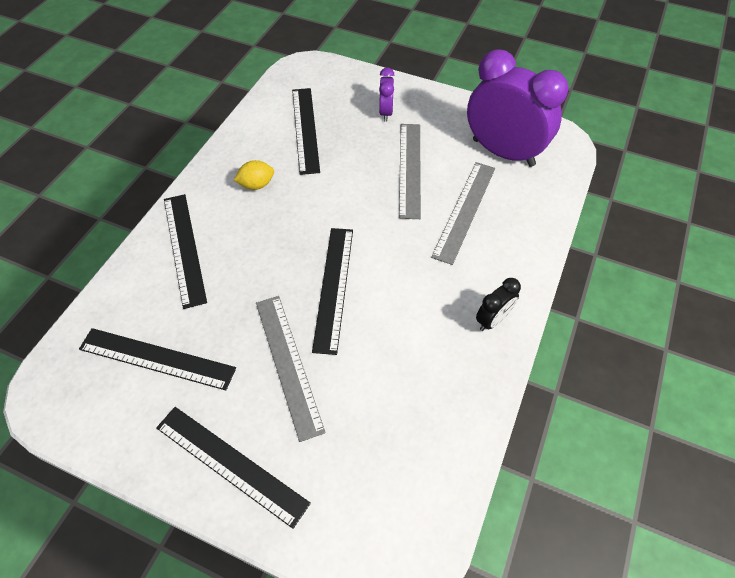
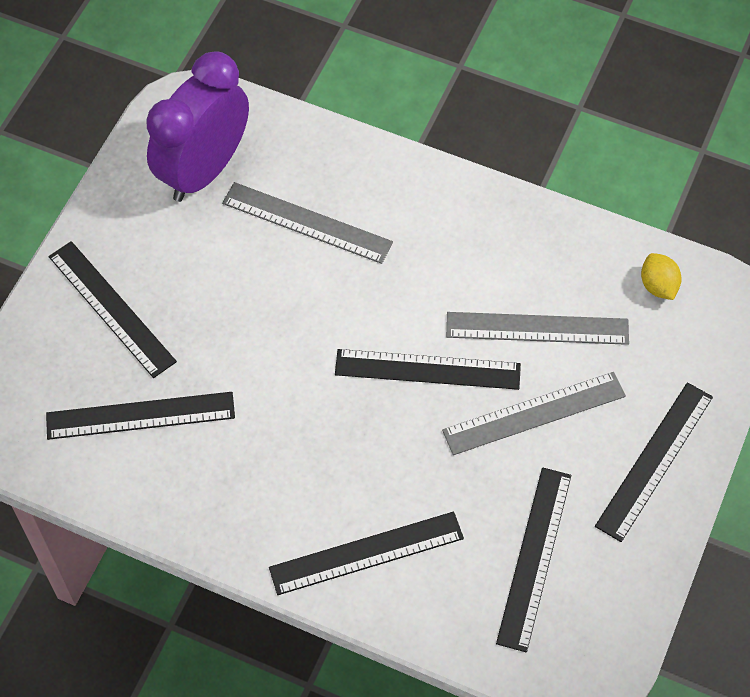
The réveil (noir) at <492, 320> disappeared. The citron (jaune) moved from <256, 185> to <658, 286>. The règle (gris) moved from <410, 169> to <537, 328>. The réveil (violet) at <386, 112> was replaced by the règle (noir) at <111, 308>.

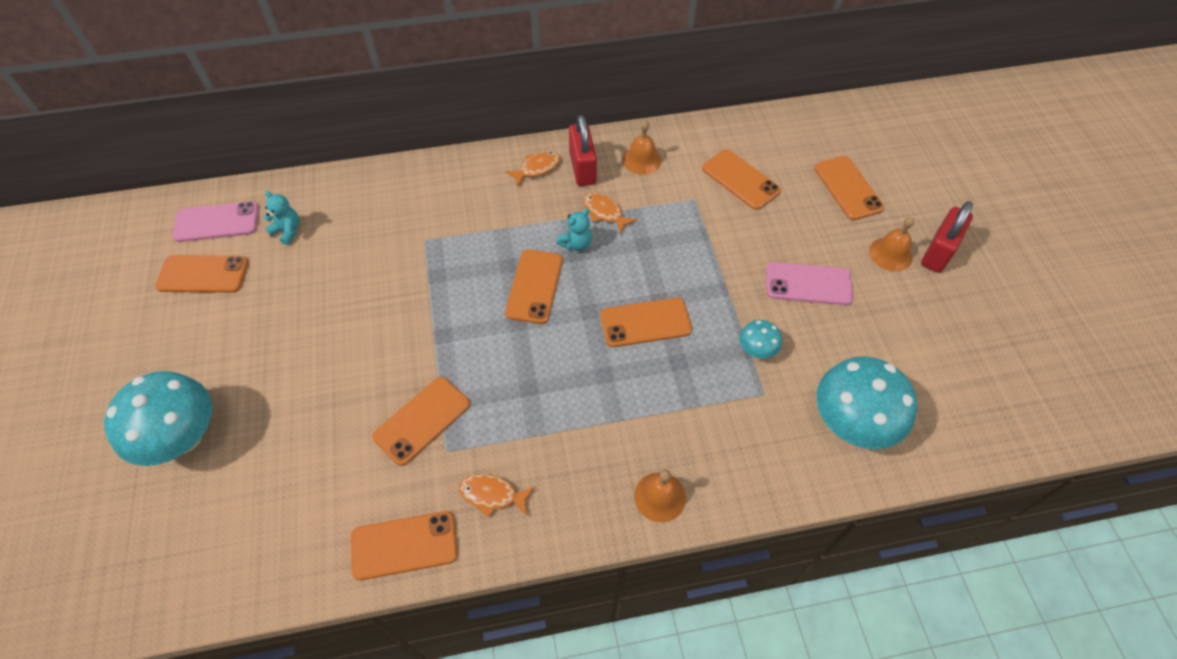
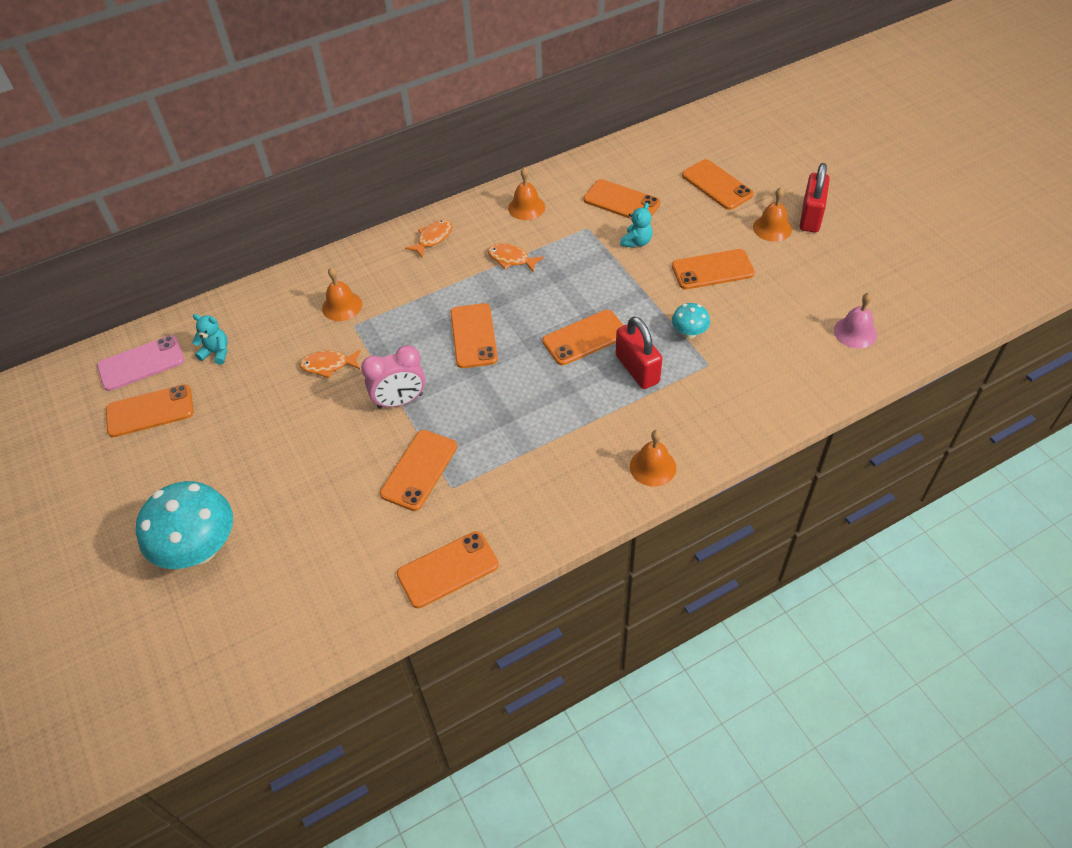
The champignon (turquoise) at <851, 423> disappeared. The cloche (orange) at <342, 306> appeared. The réveil (rose) at <400, 401> appeared. The cloche (rose) at <855, 332> appeared. The poisson (orange) moved from <492, 495> to <328, 365>. The ours en peluche (turquoise) moved from <576, 244> to <636, 242>. The cadenas (rouge) moved from <582, 168> to <637, 369>. The téléphone (rose) at <808, 284> became the téléphone (orange) at <712, 270>.

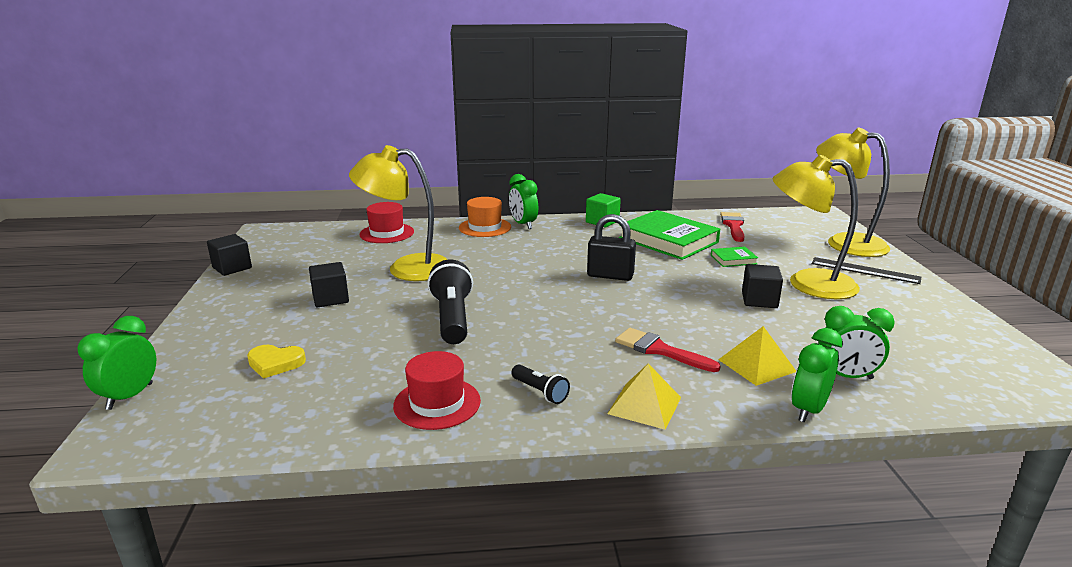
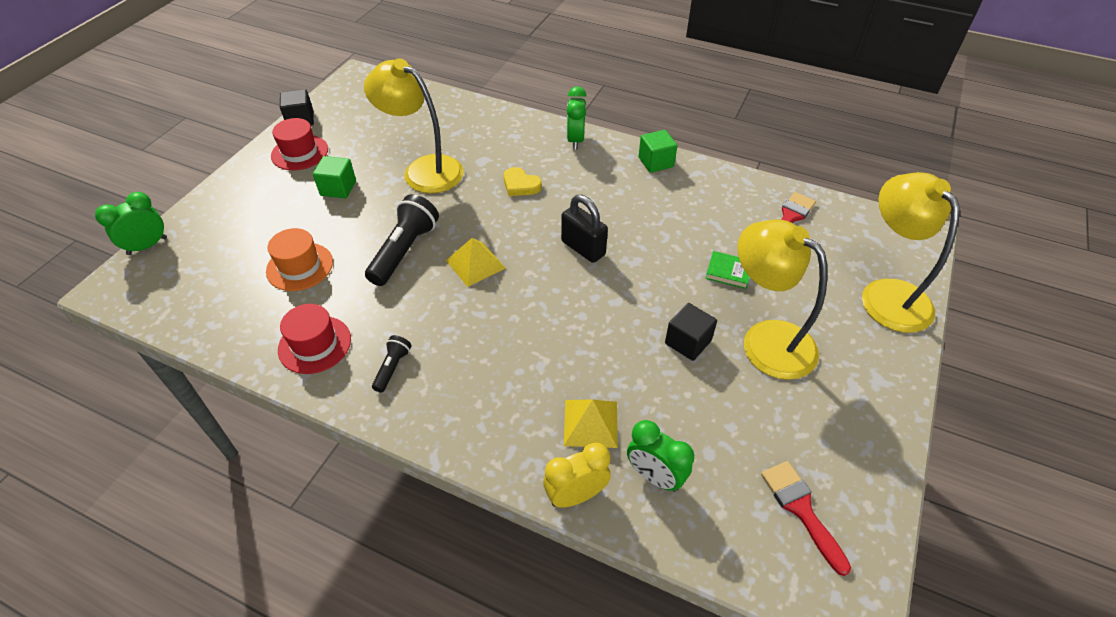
The livre (vert) at <668, 240> disappeared. The règle (noir) at <865, 270> disappeared. The cœur (jaune) moved from <275, 363> to <520, 185>. The chapeau (rouge) moved from <387, 233> to <299, 152>. The chapeau (orange) moved from <485, 227> to <299, 267>. The pyramide (jaune) moved from <644, 405> to <475, 264>. The pinceau (rouge) moved from <659, 350> to <801, 509>. The cube (noir) at <330, 299> became the cube (vert) at <338, 188>. The réveil (vert) at <808, 410> became the réveil (jaune) at <576, 495>. The lampe de poche (noir) at <540, 392> turned 150 degrees counterclockwise.

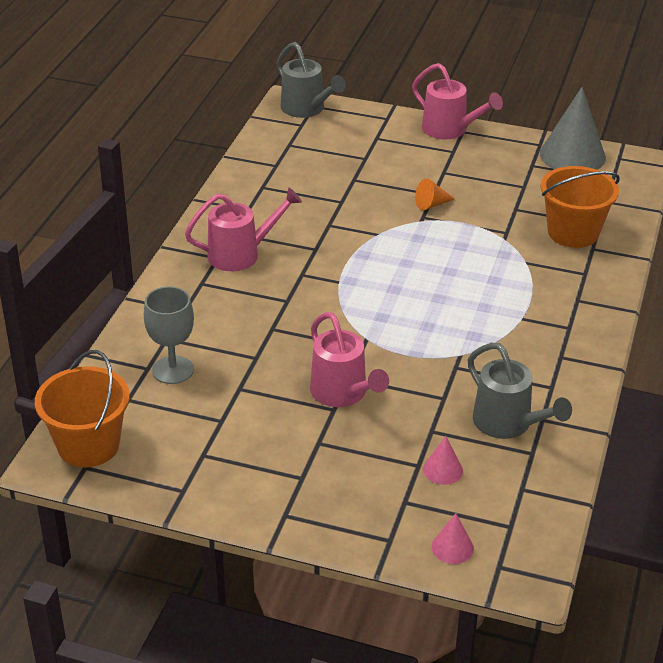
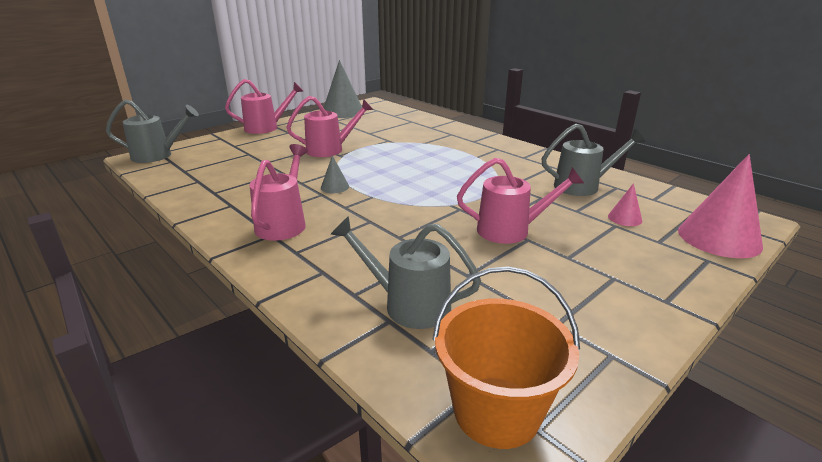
The seau (orange) at <573, 232> disappeared. The cône (gris) at <335, 187> appeared. The verre à pied (gris) at <173, 370> was replaced by the arrosoir (gris) at <407, 304>. The cône (orange) at <431, 204> was replaced by the arrosoir (rose) at <330, 150>. The cône (rose) at <452, 547> changed to 2.16 times the size.

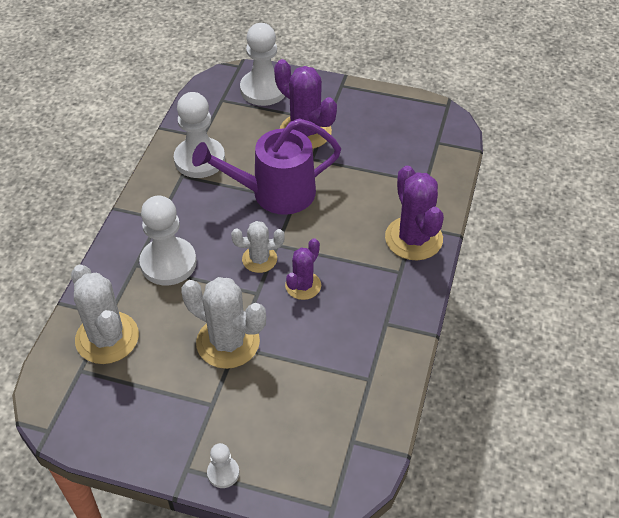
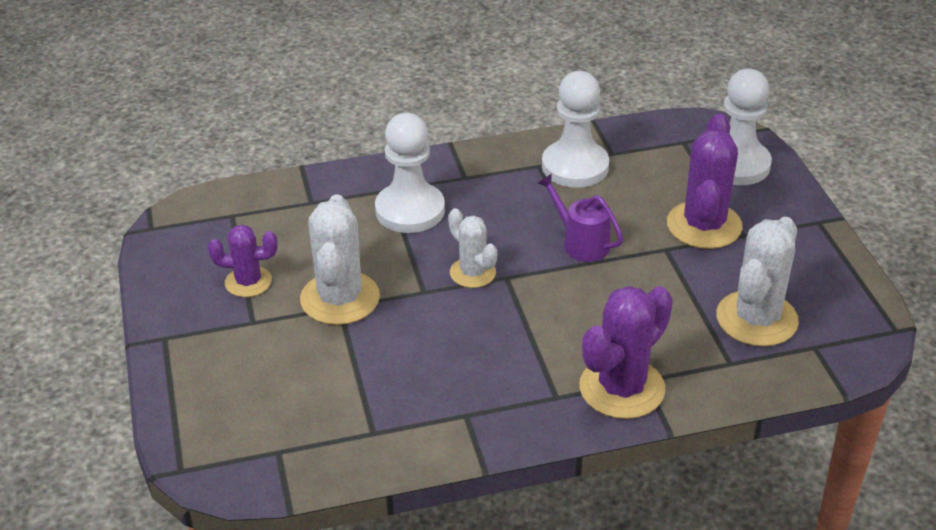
The pion (blanc) at <223, 473> disappeared. The cactus (blanc) moved from <107, 338> to <756, 319>. The cactus (violet) moved from <303, 285> to <248, 282>. The arrosoir (violet) at <274, 193> changed to 0.54 times the size.

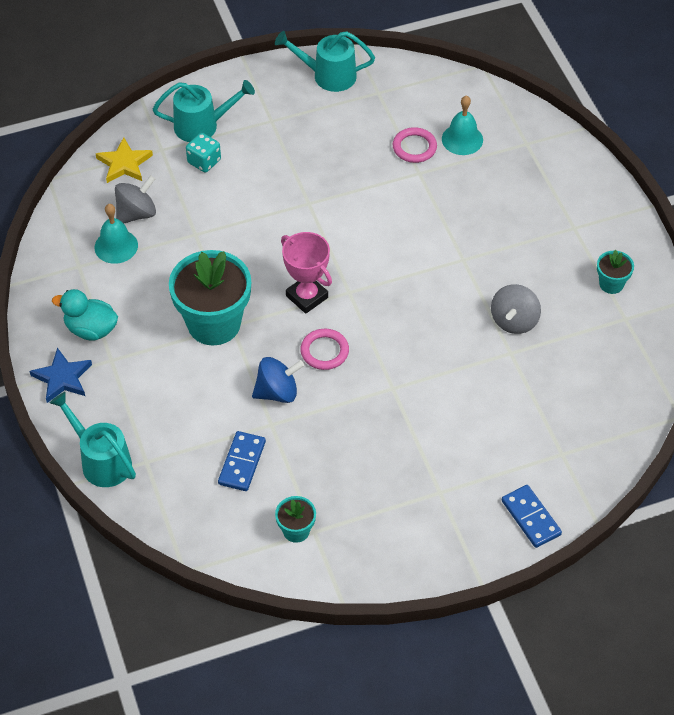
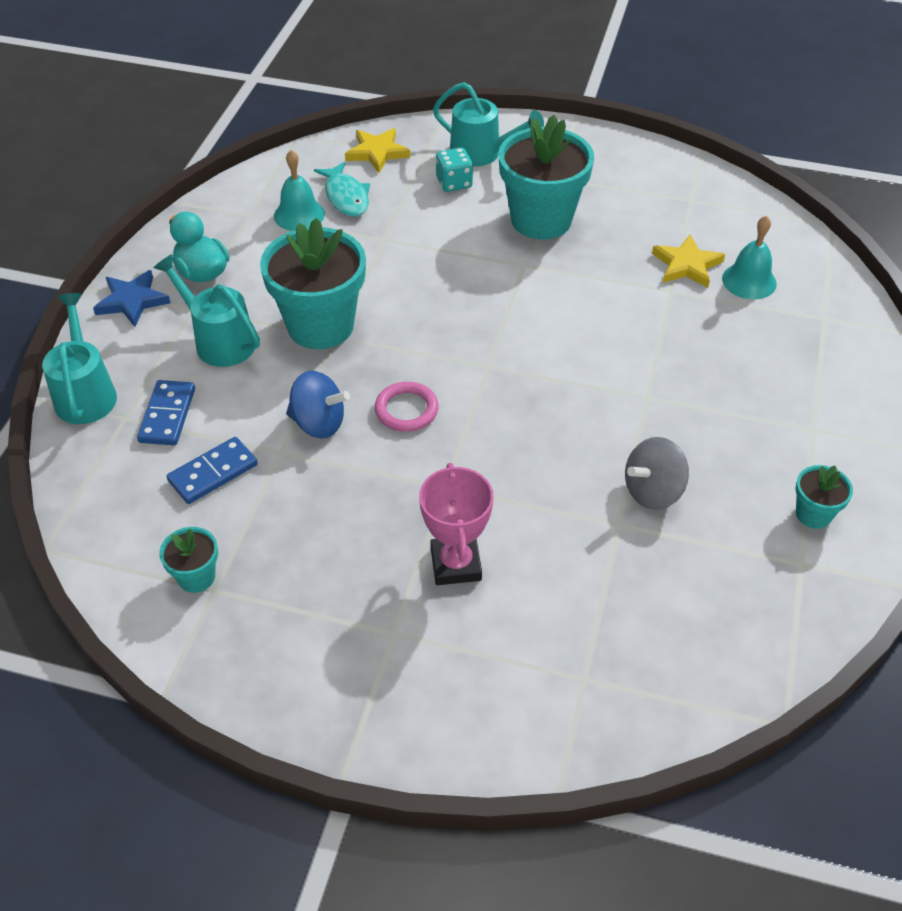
The pot de fleurs (turquoise) at <541, 220> appeared. The arrosoir (turquoise) moved from <328, 75> to <218, 340>. The trophée (rose) moved from <307, 296> to <456, 564>. The domino (bleu) moved from <531, 517> to <167, 415>. The toupie (gris) at <136, 213> was replaced by the poisson (turquoise) at <346, 197>. The anneau (rose) at <414, 147> was replaced by the étoile (jaune) at <686, 265>.

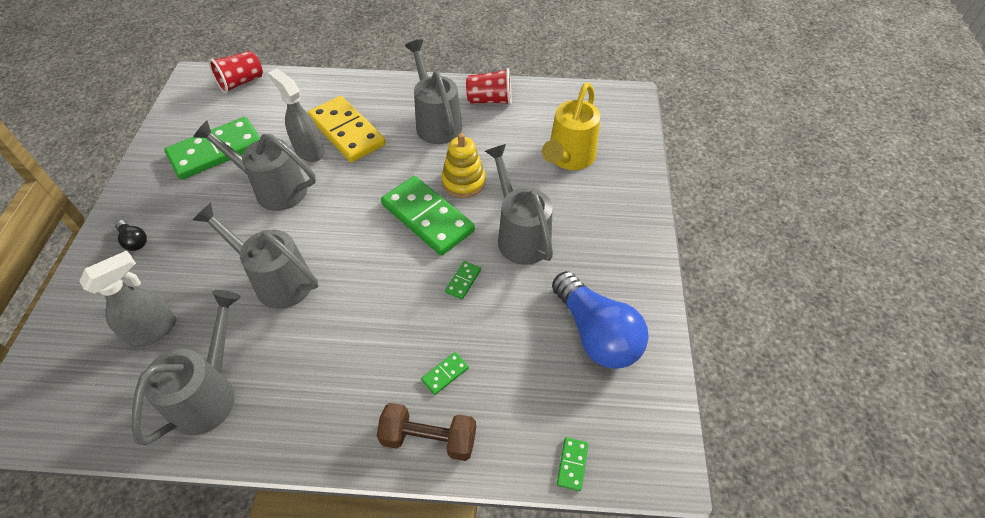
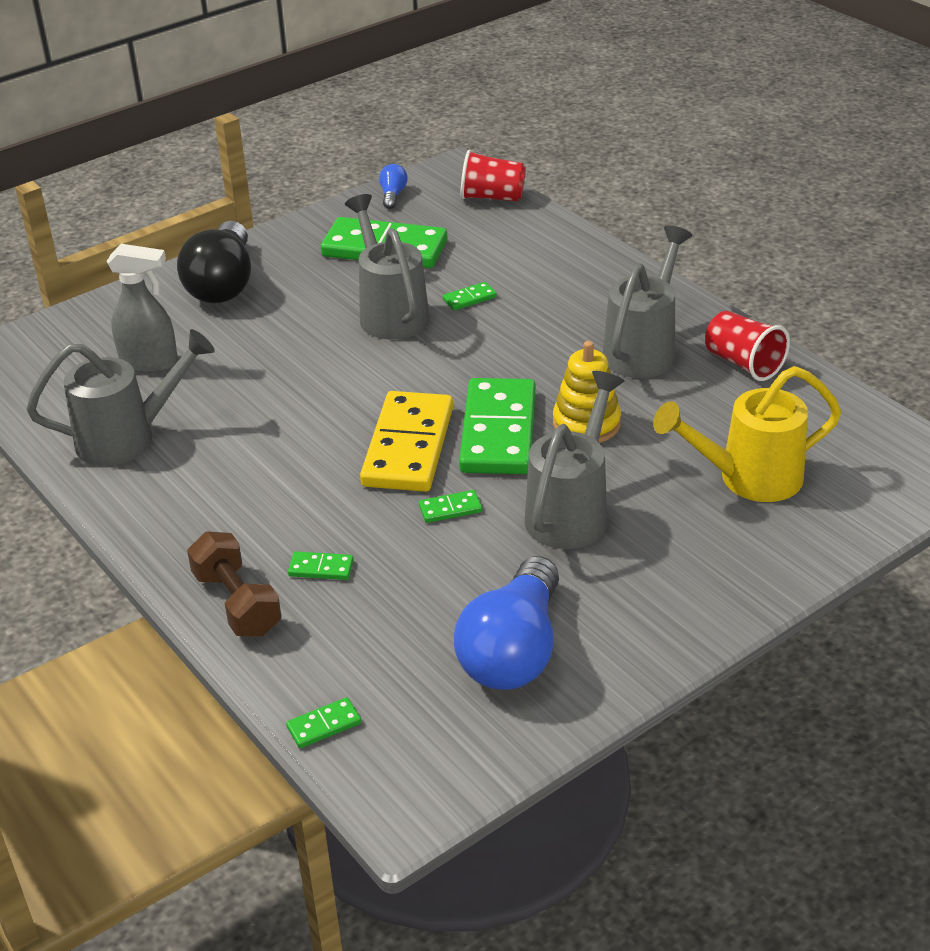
The arrosoir (gris) at <277, 280> disappeared. The ampoule (bleu) at <393, 195> appeared. The domino (jaune) moved from <346, 132> to <408, 446>. The vaporisateur (gris) at <309, 151> was replaced by the domino (vert) at <469, 298>. The ampoule (noir) at <134, 241> changed to 2.31 times the size.

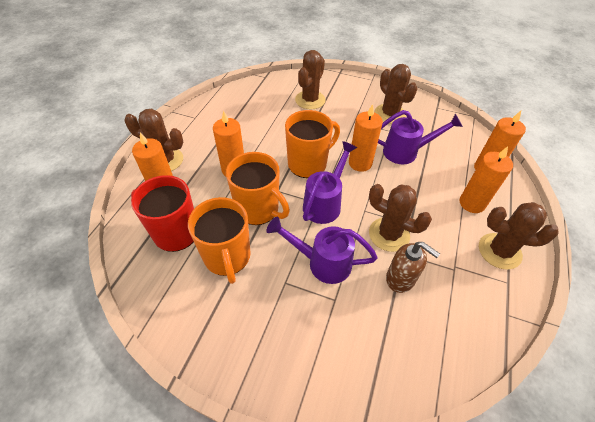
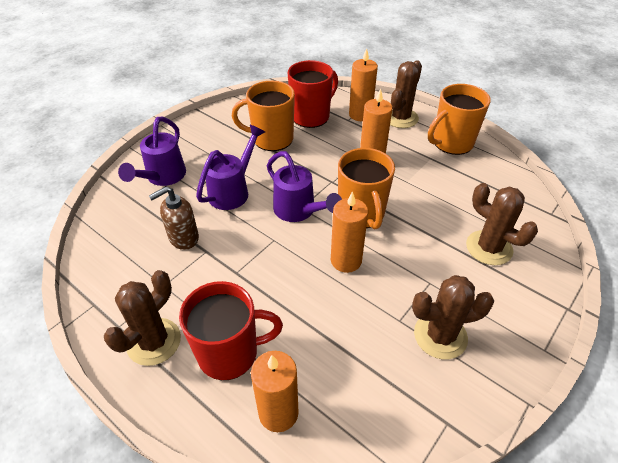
The cactus (marron) at <389, 234> disappeared. The tasse (orange) moved from <258, 209> to <451, 143>. The arrosoir (violet) moved from <406, 152> to <162, 178>. The bougie (orange) at <472, 203> was replaced by the tasse (rouge) at <230, 353>.

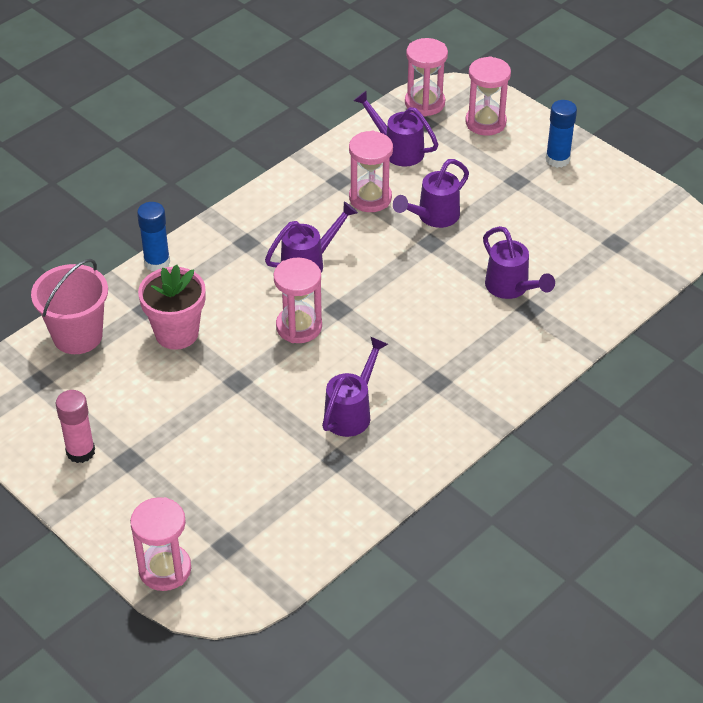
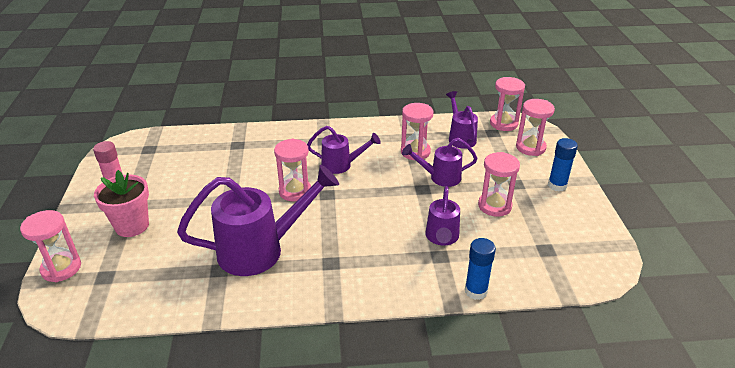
The seau (rose) at <77, 336> disappeared. The sablier (rose) at <494, 206> appeared. The bâton de colle (bleu) moved from <157, 262> to <476, 291>. The pot de fleurs (rose) moved from <176, 333> to <132, 226>. The arrosoir (violet) at <352, 412> changed to 1.81 times the size.

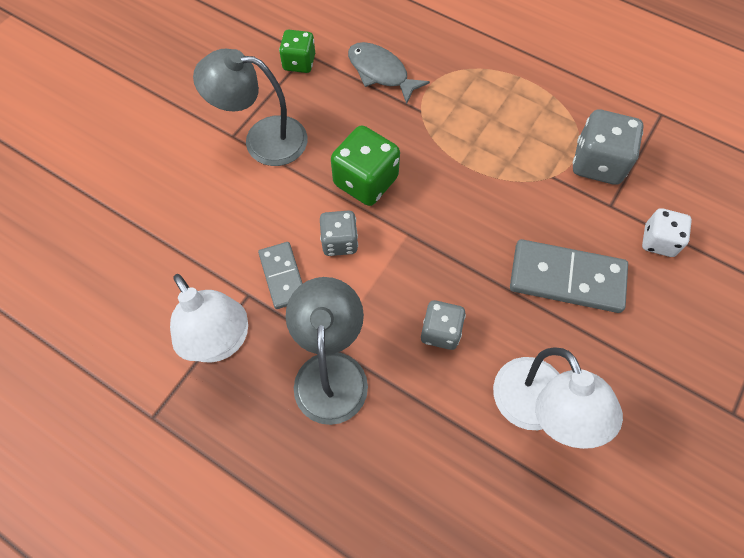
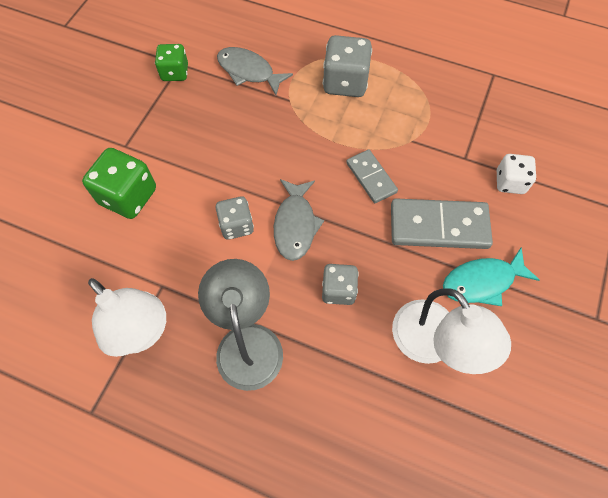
The lampe (gris) at <262, 139> disappeared. The poisson (gris) at <295, 225> appeared. The poisson (turquoise) at <482, 282> appeared. The domino (gris) moved from <283, 276> to <371, 177>. The dé (vert) moved from <365, 181> to <128, 196>. The dé (gris) moved from <597, 163> to <345, 82>.

